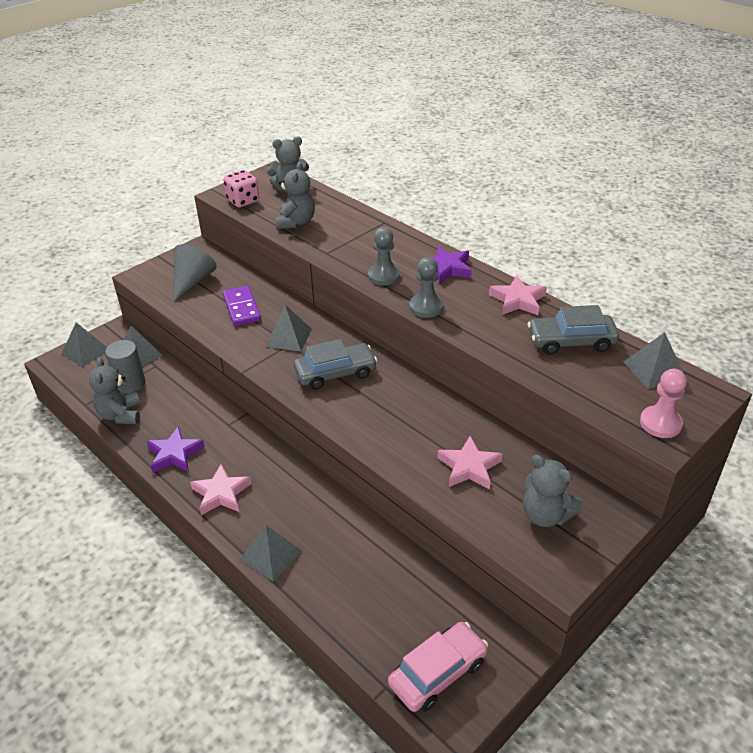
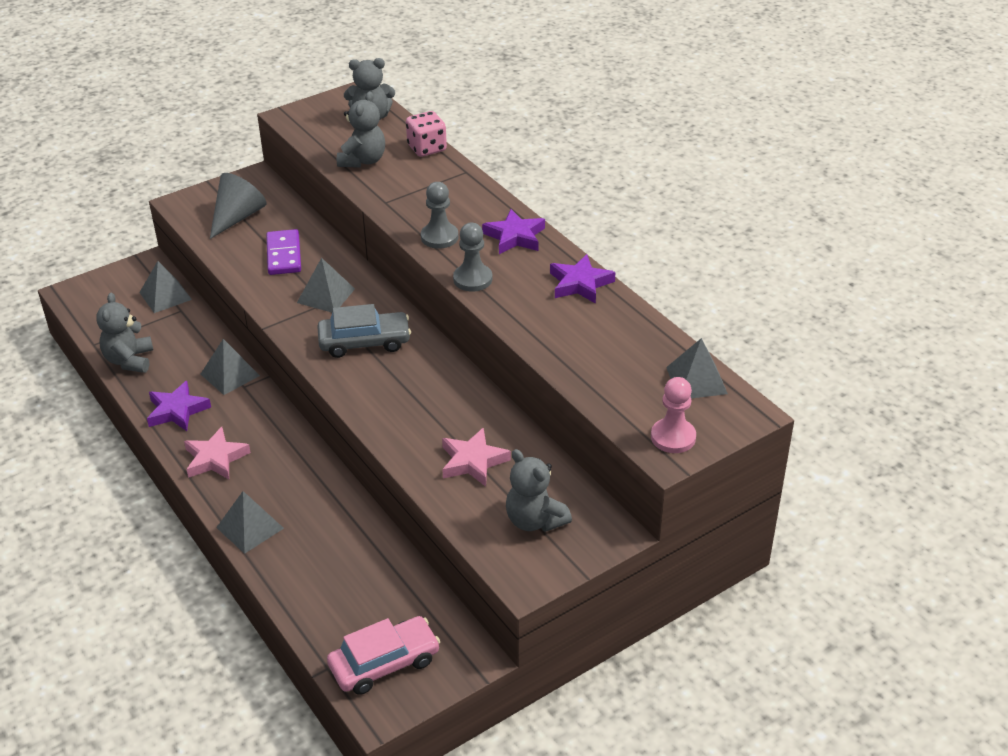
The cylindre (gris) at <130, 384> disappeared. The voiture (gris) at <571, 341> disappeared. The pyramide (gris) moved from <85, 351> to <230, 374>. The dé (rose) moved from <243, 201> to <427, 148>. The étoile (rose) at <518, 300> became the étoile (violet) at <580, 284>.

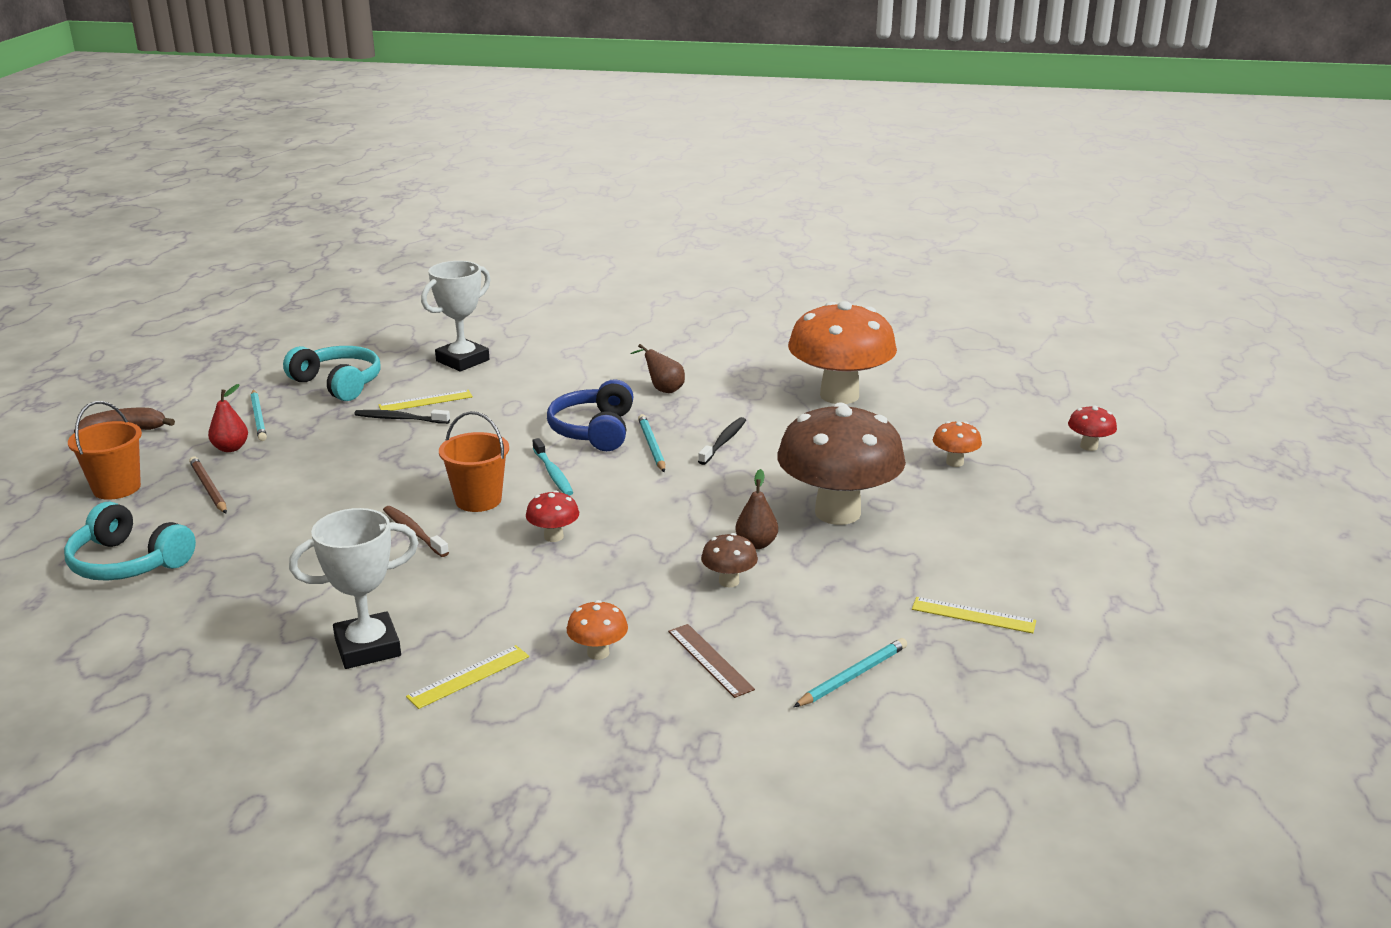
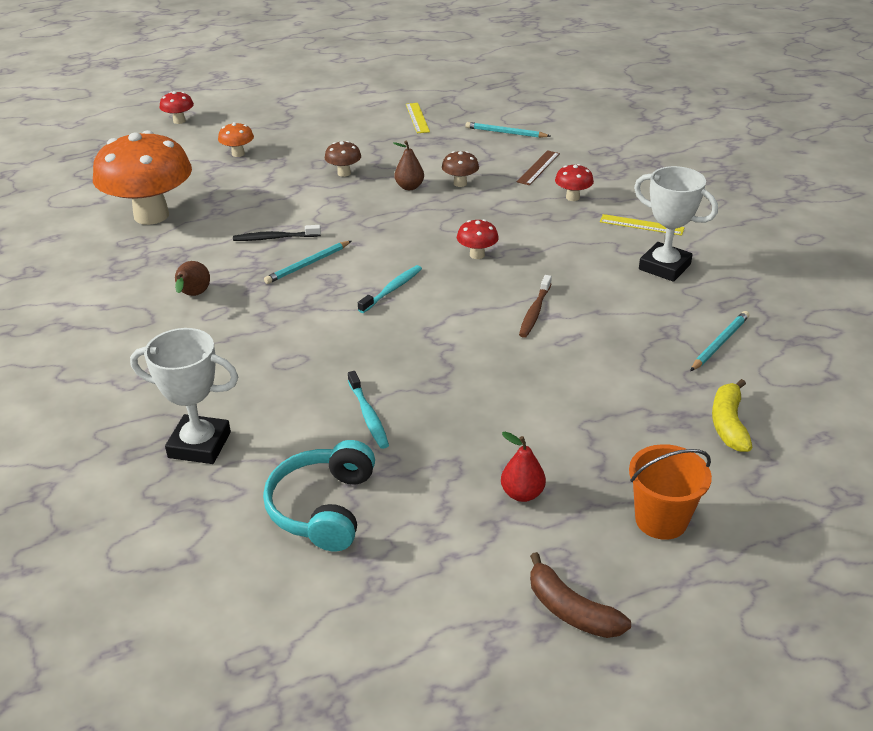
The crayon (marron) at <208, 488> disappeared. The règle (jaune) at <425, 401> disappeared. The seau (orange) at <478, 500> disappeared. The casque audio (bleu) at <594, 430> disappeared. The crayon (turquoise) moved from <259, 417> to <719, 343>. The casque audio (turquoise) at <129, 562> was replaced by the banane (jaune) at <728, 424>. The brosse à dents (noir) at <400, 419> became the brosse à dents (turquoise) at <368, 415>. The champignon (orange) at <598, 653> became the champignon (rouge) at <572, 197>. The champignon (marron) at <837, 513> changed to 0.41 times the size.

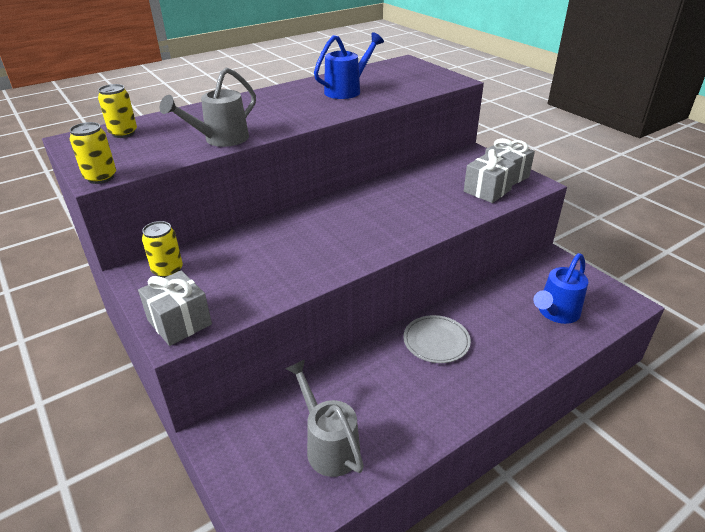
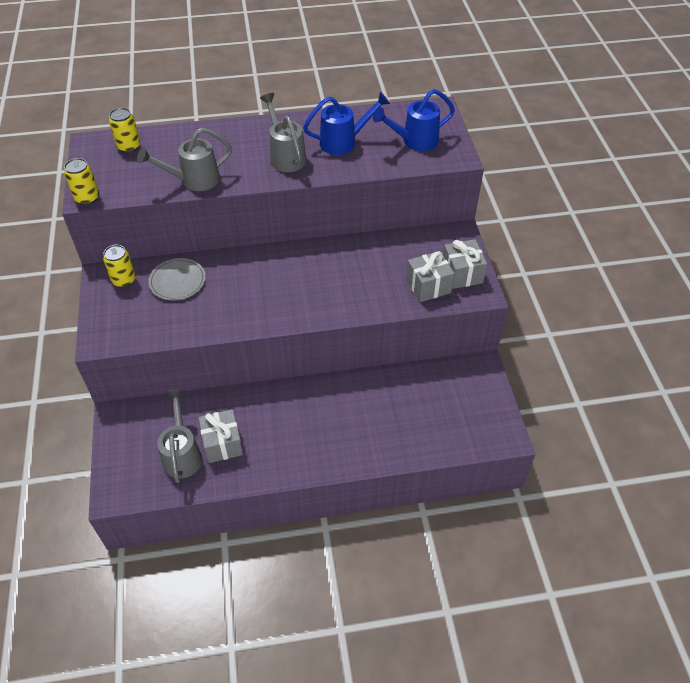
The arrosoir (gris) at <285, 156> appeared. The cadeau (gris) moved from <179, 322> to <222, 443>. The assiette (gris) moved from <436, 341> to <177, 281>. The arrosoir (bleu) moved from <555, 313> to <414, 141>.

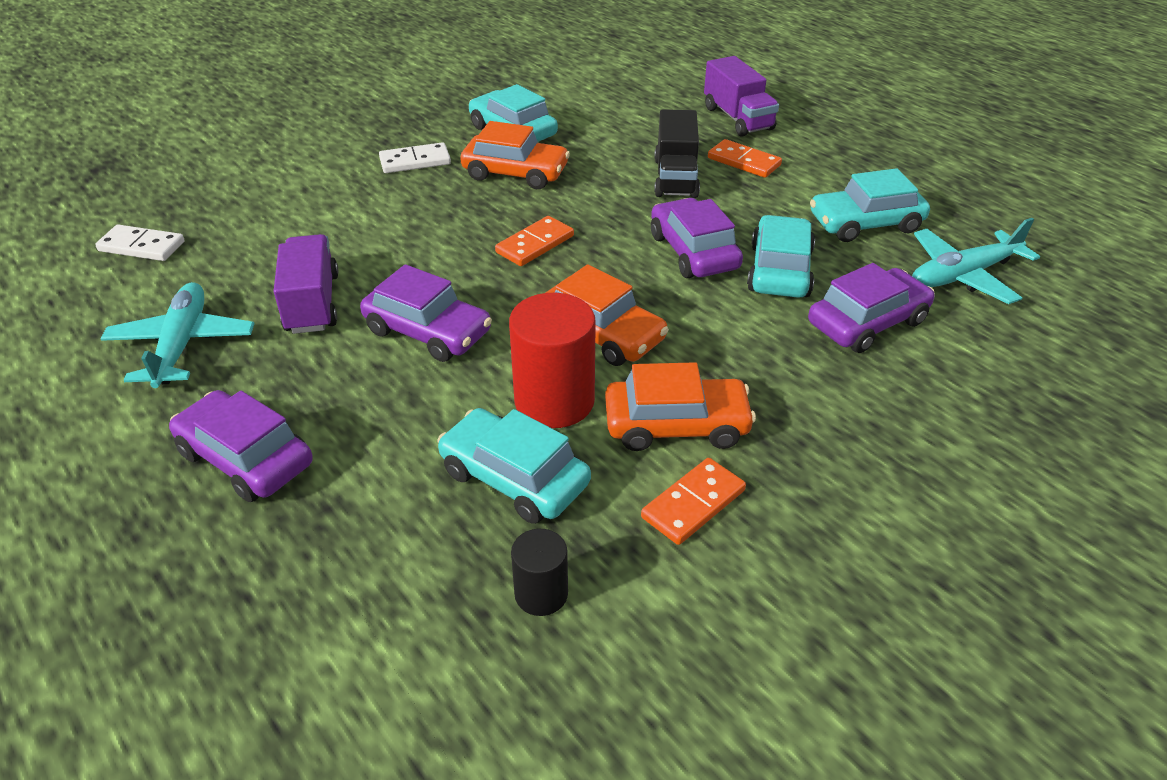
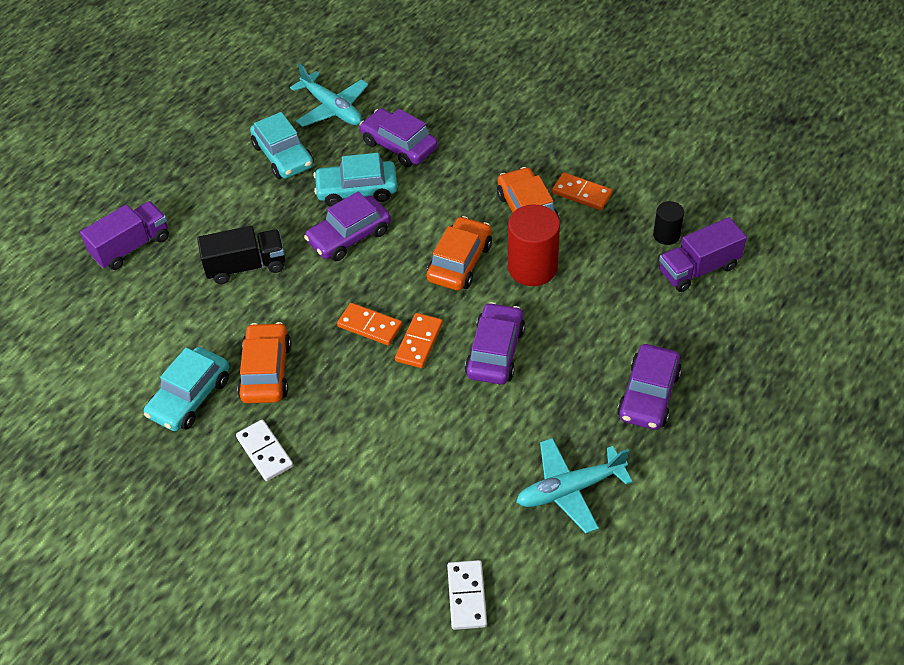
The voiture (turquoise) at <514, 478> disappeared. The camion (violet) moved from <312, 303> to <698, 269>. The domino (orange) moved from <744, 162> to <419, 342>.

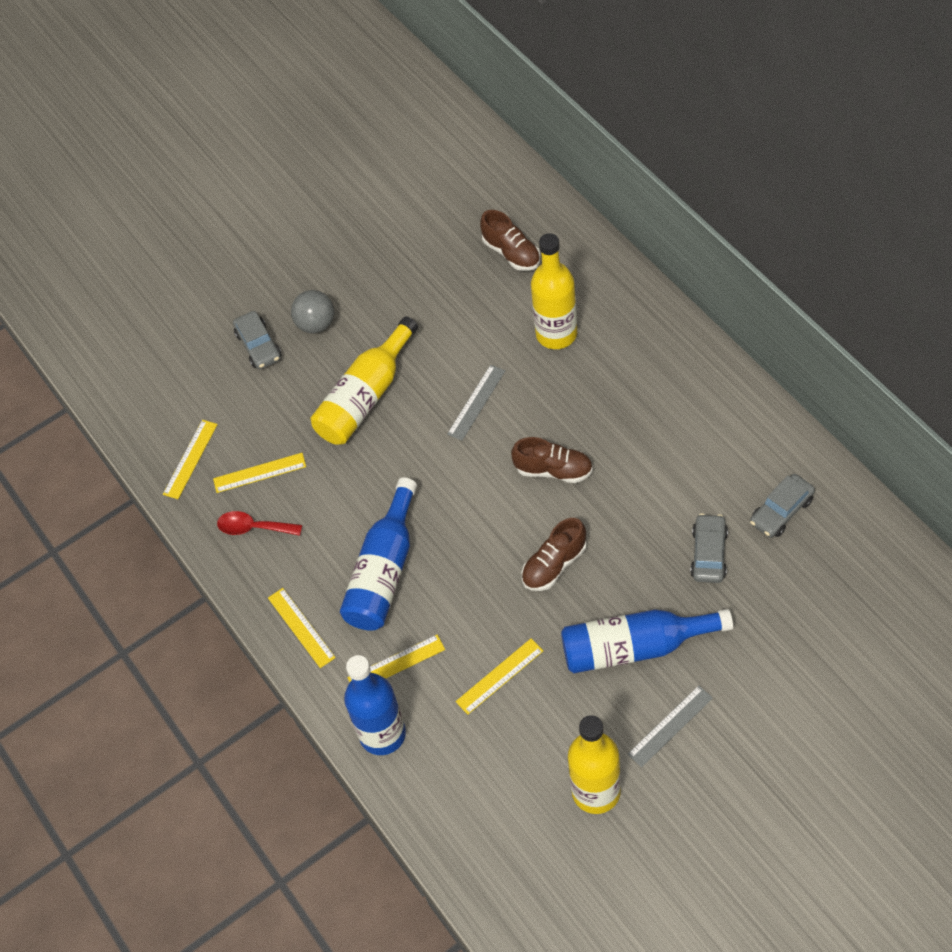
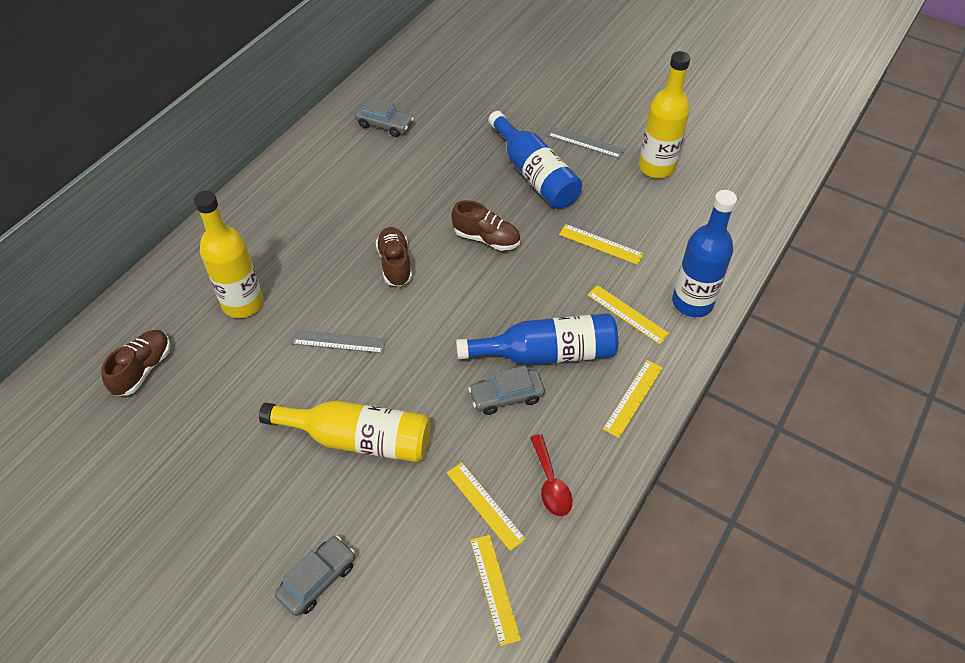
The balle (gris) at <316, 324> disappeared. The voiture (gris) moved from <709, 554> to <506, 396>. The règle (jaune) at <190, 459> turned 75 degrees clockwise.

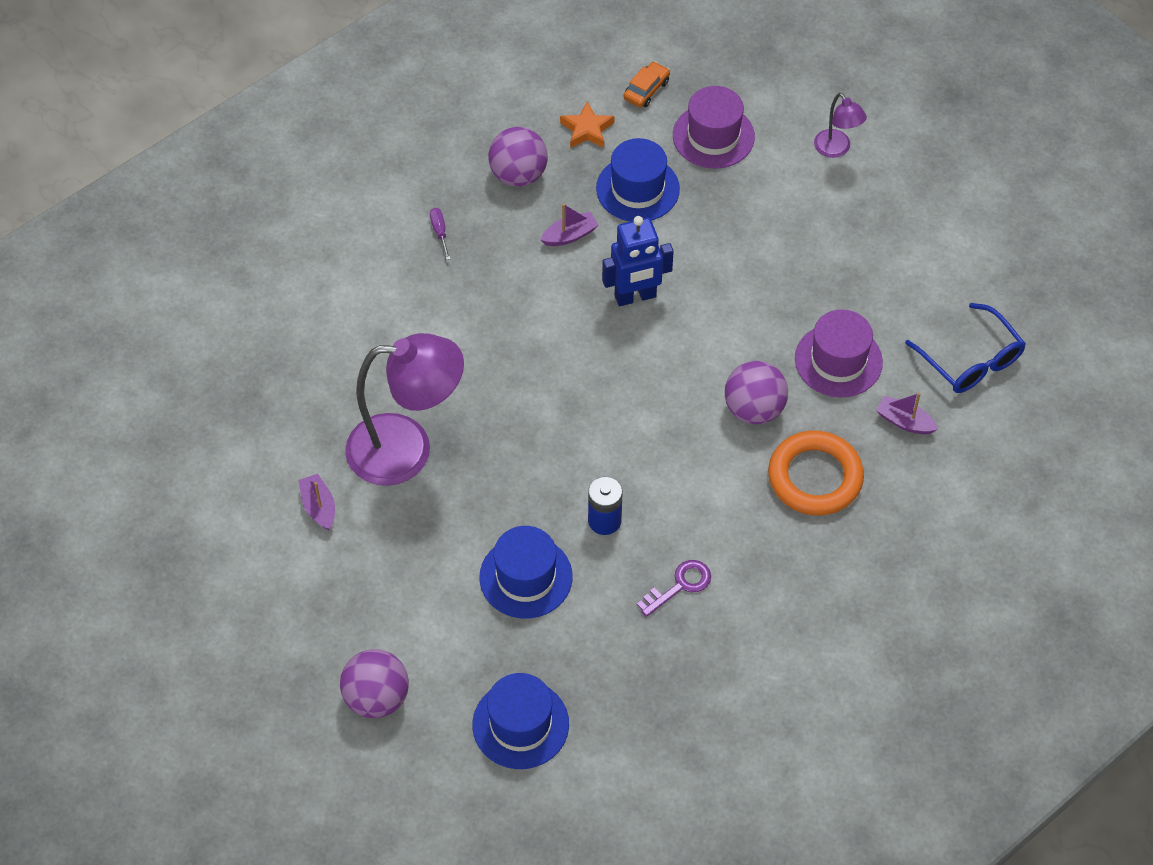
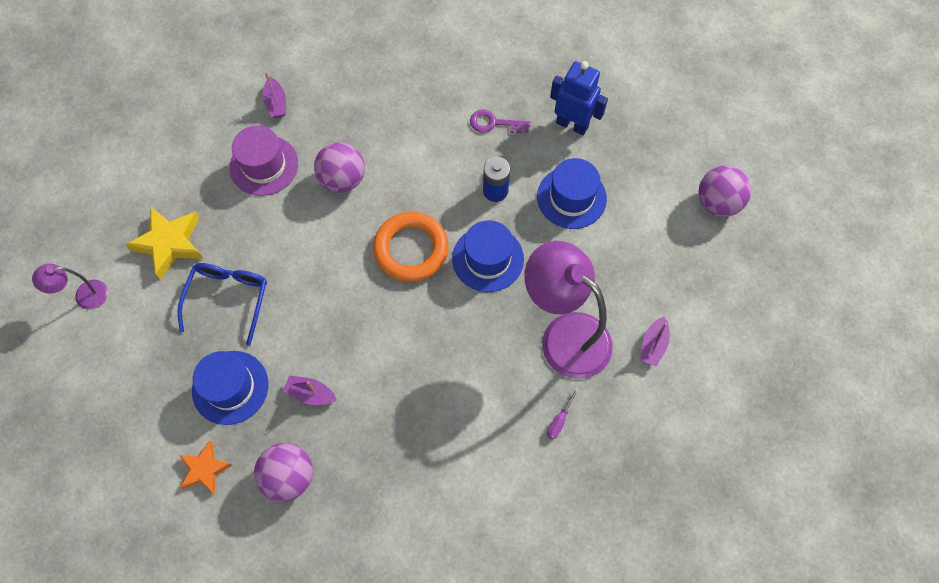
The voiture (orange) at <646, 90> disappeared. The chapeau (violet) at <713, 136> disappeared. The étoile (jaune) at <169, 243> appeared. The tournevis (violet) moved from <440, 232> to <559, 420>. The chapeau (bleu) moved from <520, 724> to <488, 259>. The robot (bleu) moved from <635, 296> to <572, 124>. The anneau (orange) moved from <815, 477> to <411, 249>. The lunettes (bleu) moved from <971, 360> to <228, 298>. The lampe (violet) at <836, 149> turned 120 degrees counterclockwise.

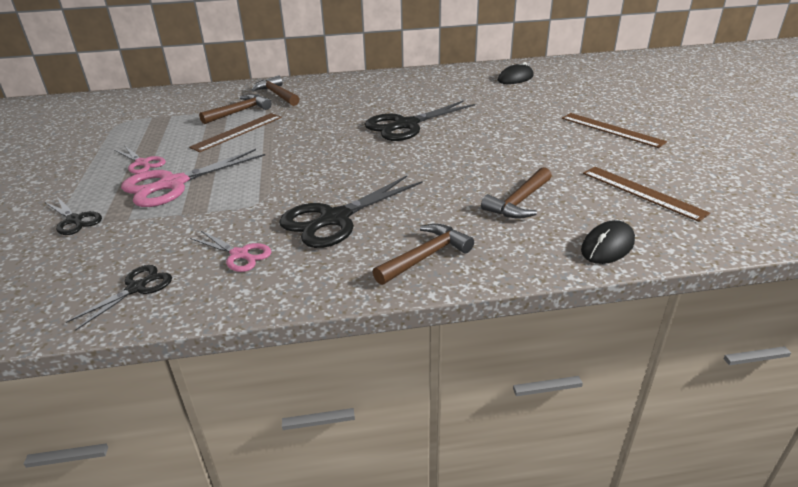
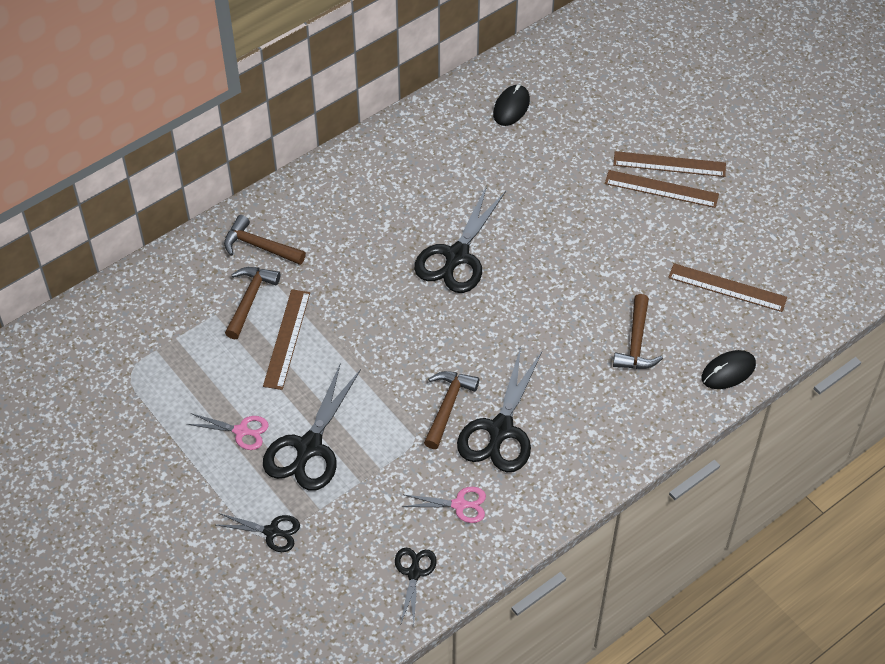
The règle (marron) at <669, 164> appeared. The marteau (marron) moved from <426, 256> to <448, 406>. The ciseaux (rose) at <173, 184> became the ciseaux (noir) at <309, 447>. The souris (noir) at <607, 246> turned 45 degrees clockwise.

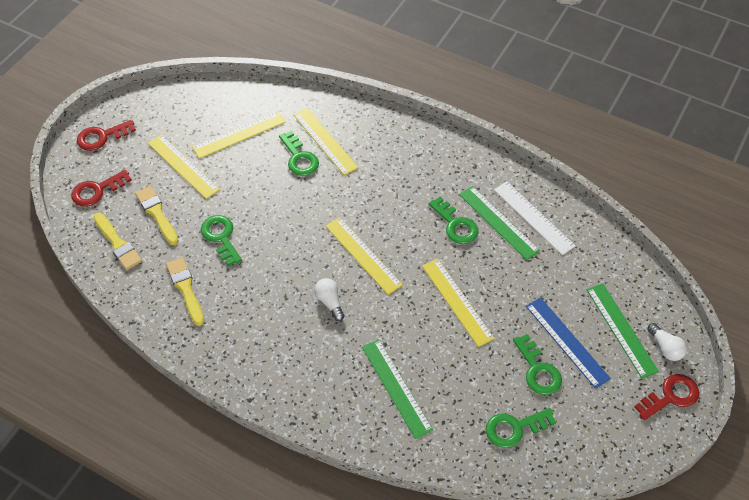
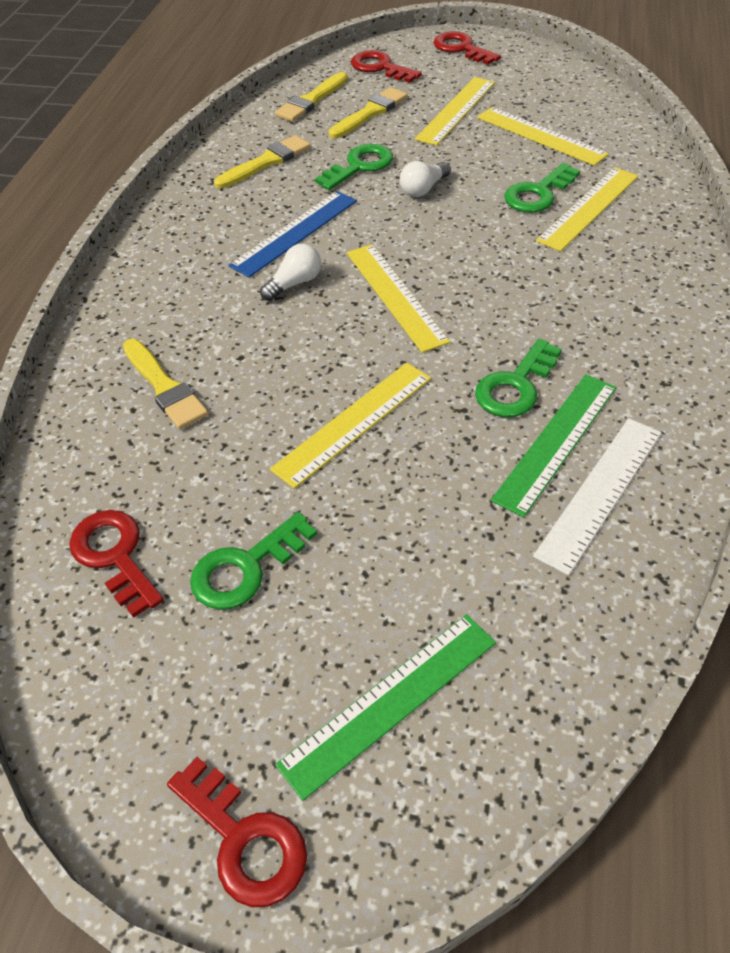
The règle (bleu) moved from <567, 342> to <295, 233>. The ampoule (blanc) moved from <665, 348> to <423, 189>. The règle (vert) at <396, 387> was replaced by the pinceau (jaune) at <164, 387>. The clé (vert) at <514, 428> became the clé (rouge) at <114, 556>. The règle (jaune) at <363, 255> turned 60 degrees counterclockwise.

